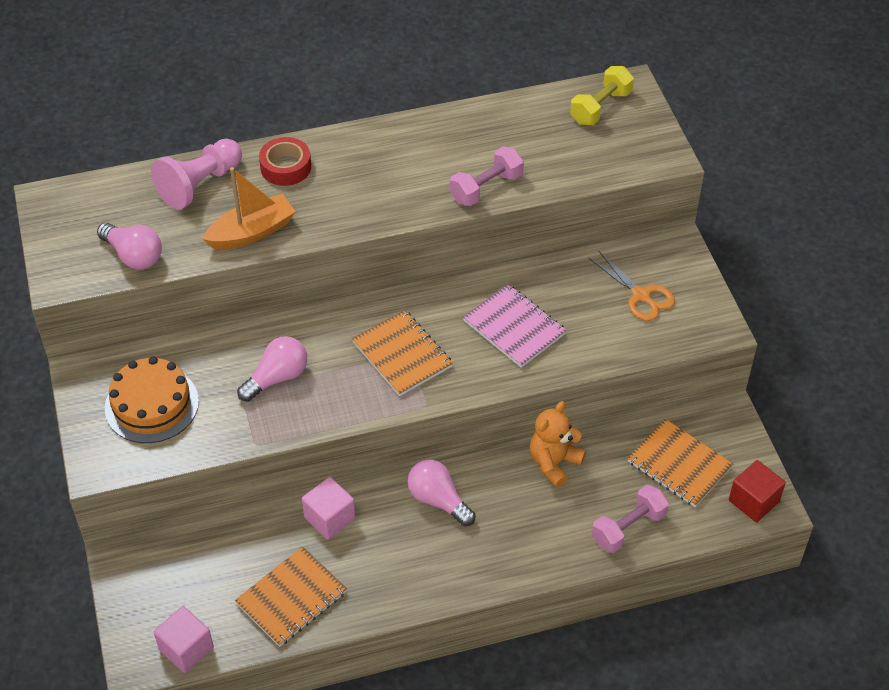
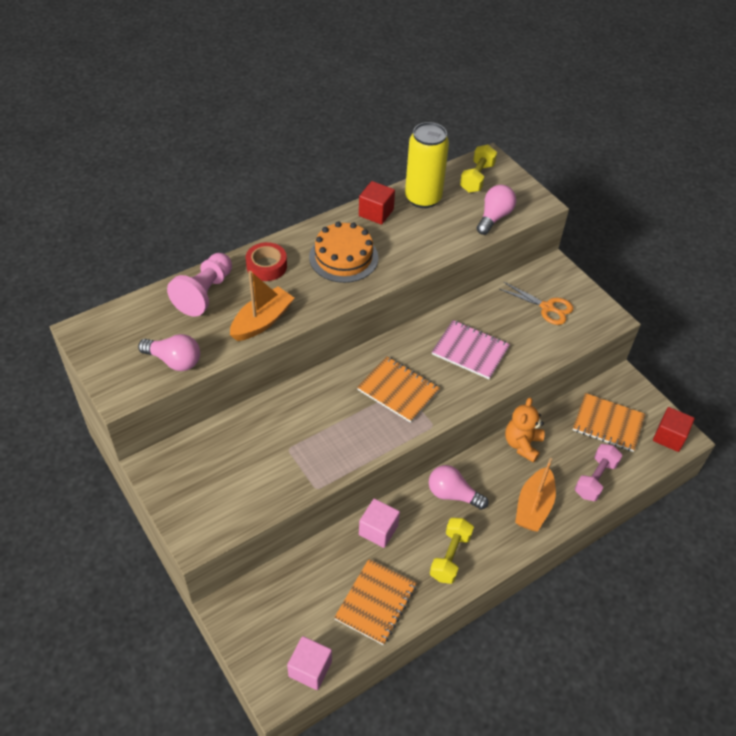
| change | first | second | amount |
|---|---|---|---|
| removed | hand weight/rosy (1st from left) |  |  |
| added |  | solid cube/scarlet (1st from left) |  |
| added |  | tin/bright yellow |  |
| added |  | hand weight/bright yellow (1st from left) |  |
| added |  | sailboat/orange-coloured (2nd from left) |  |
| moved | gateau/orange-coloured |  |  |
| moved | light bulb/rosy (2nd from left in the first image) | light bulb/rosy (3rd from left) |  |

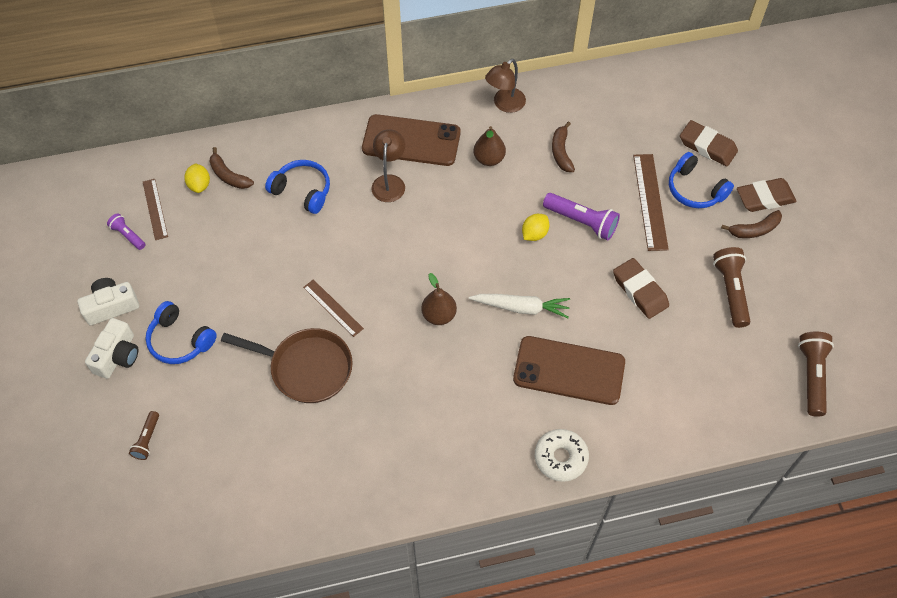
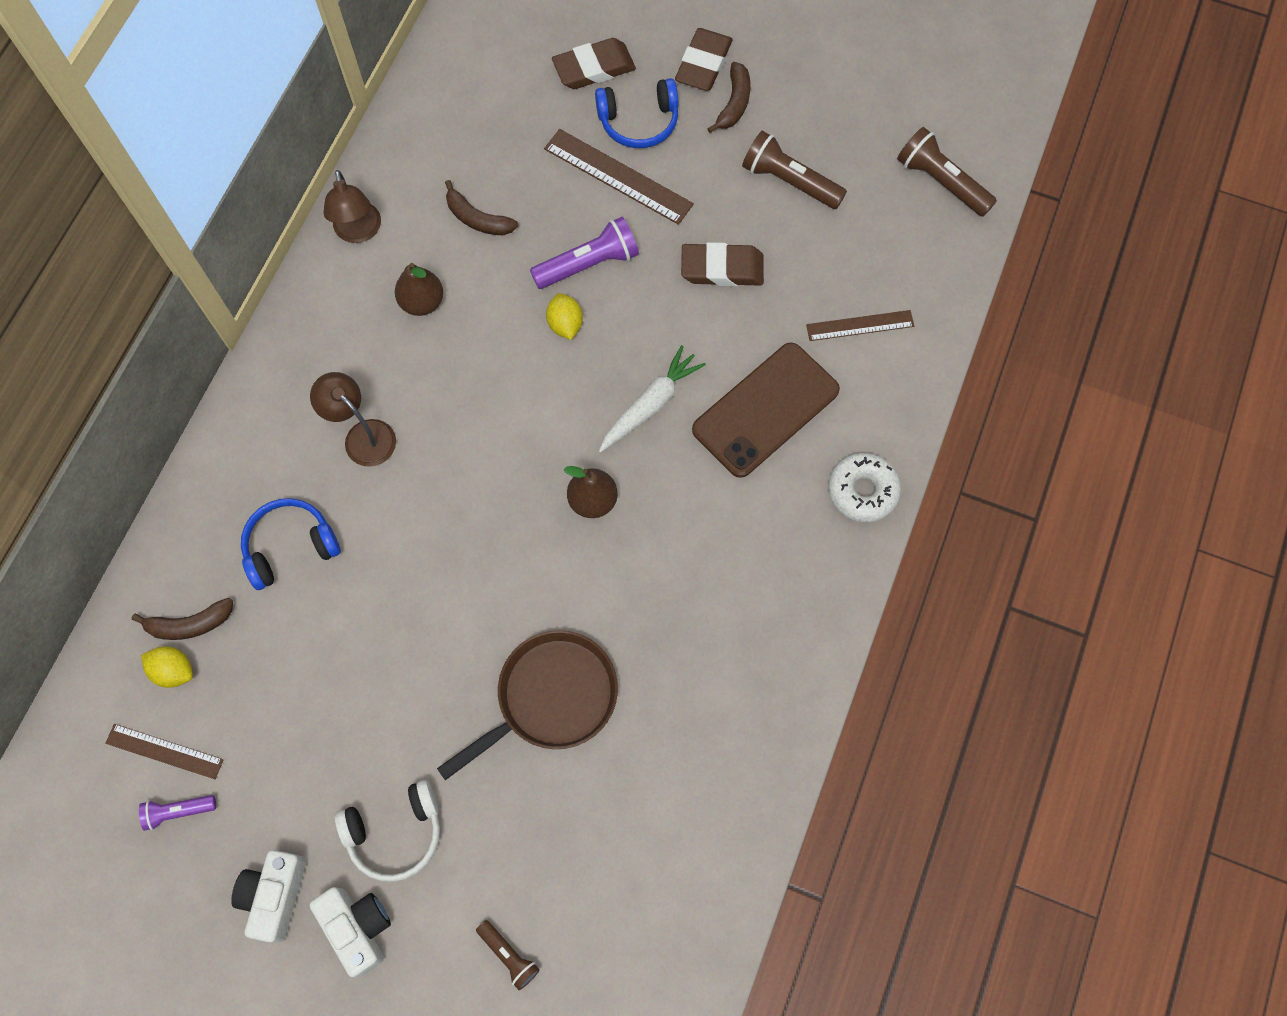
| change | first | second | amount |
|---|---|---|---|
| removed | smartphone/russet (1st from left) |  |  |
| moved | ruler/russet (2nd from left in the first image) | ruler/russet (3rd from left) |  |
| recoloured | headset/cobalt (1st from left) | headset/white |  |

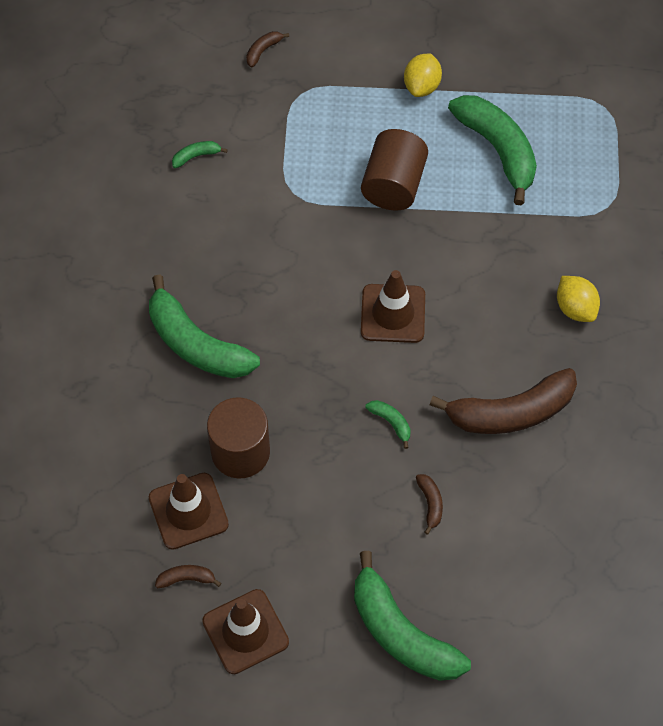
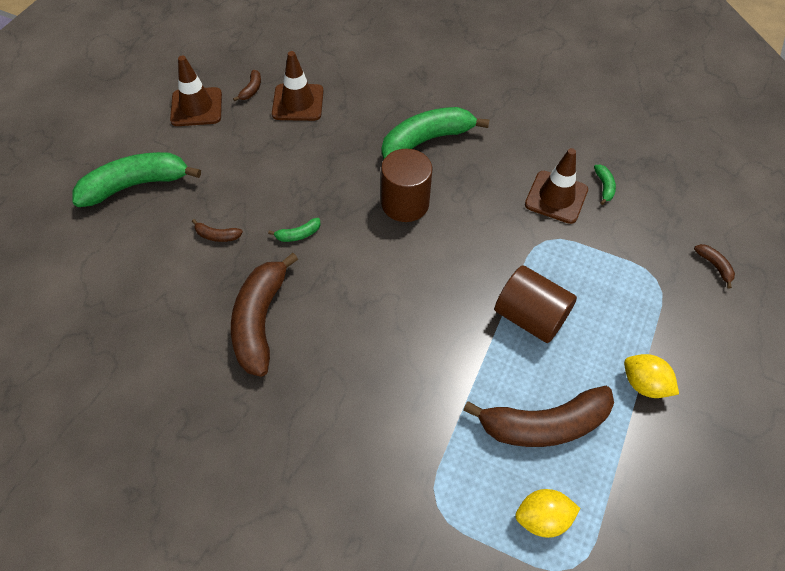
| change | first | second | amount |
|---|---|---|---|
| moved | cylinder/russet (1st from left) |  |  |
| moved | road cone/russet (3rd from left) |  |  |
| moved | citrus fruit/bright yellow (2nd from left in the first image) | citrus fruit/bright yellow (1st from left) |  |
| recoloured | banana/green (5th from left) | banana/russet (4th from left) |  |

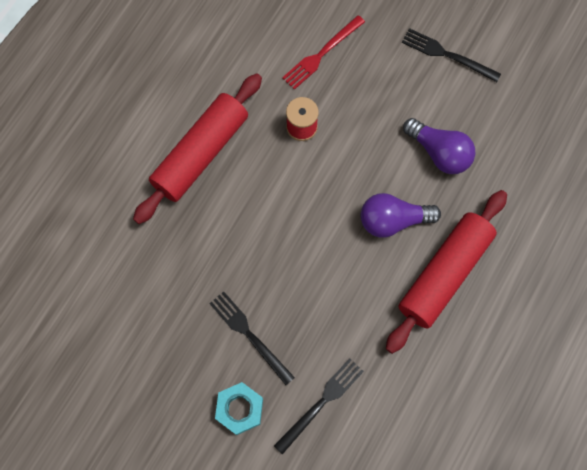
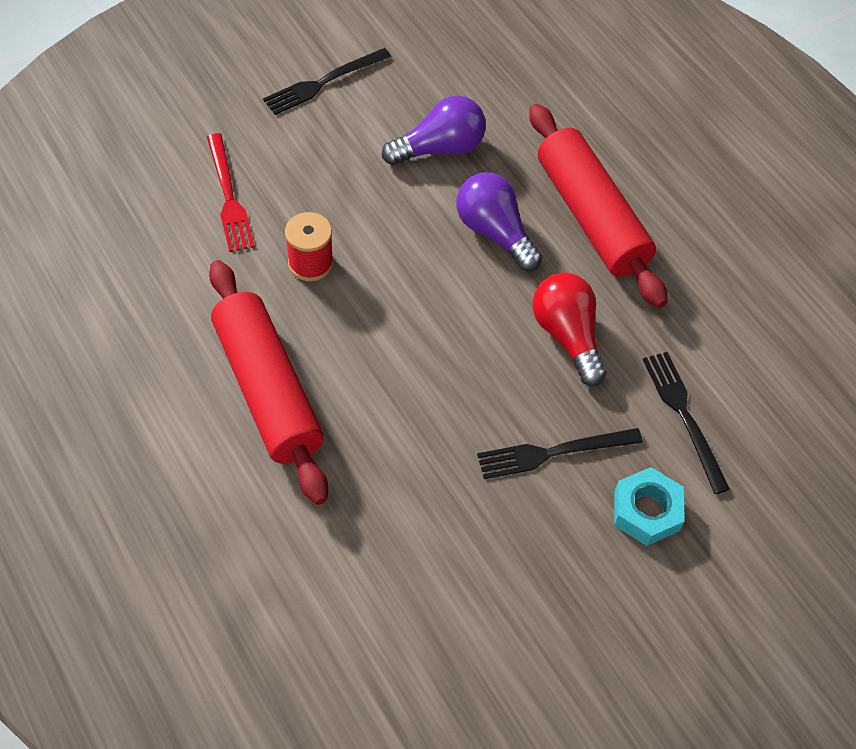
| change | first | second | amount |
|---|---|---|---|
| added |  | light bulb/scarlet |  |
| turned | light bulb/royal purple (1st from left in the first image) | light bulb/royal purple (2nd from left) | 120 degrees clockwise |

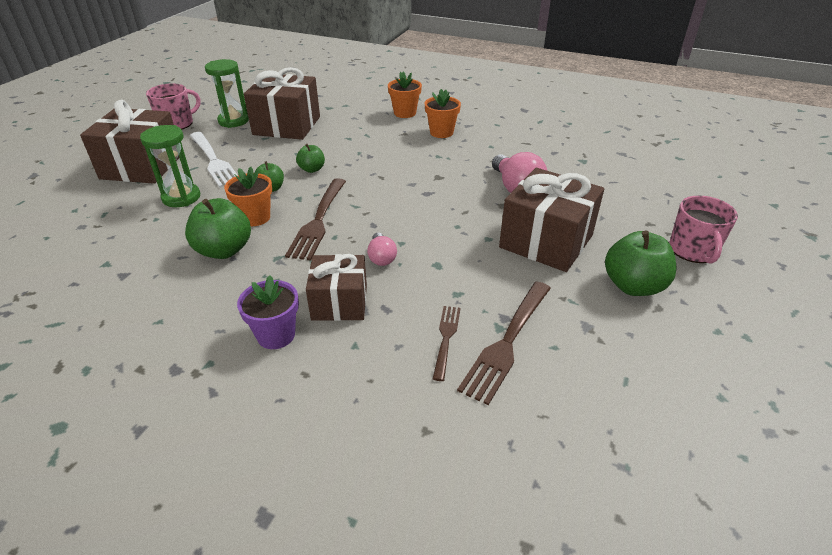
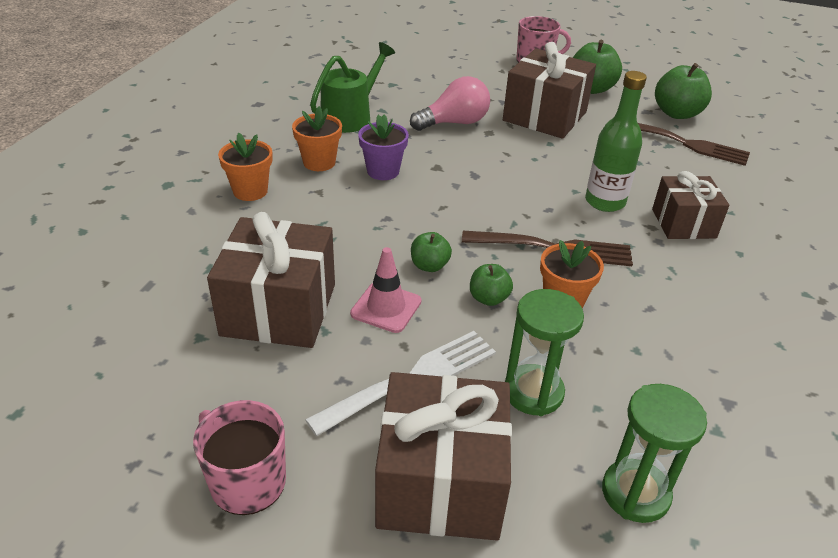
| change | first | second | amount |
|---|---|---|---|
| removed | dinner fork/russet (2nd from left) |  |  |
| added |  | watering pot/green |  |
| added |  | road cone/rosy |  |
| moved | apple fruit/green (1st from left in the first image) | apple fruit/green (4th from left) |  |
| moved | hourglass/green (2nd from left) |  |  |
| moved | plant pot/royal purple |  |  |
| replaced | light bulb/rosy (1st from left) | drink bottle/green |  |

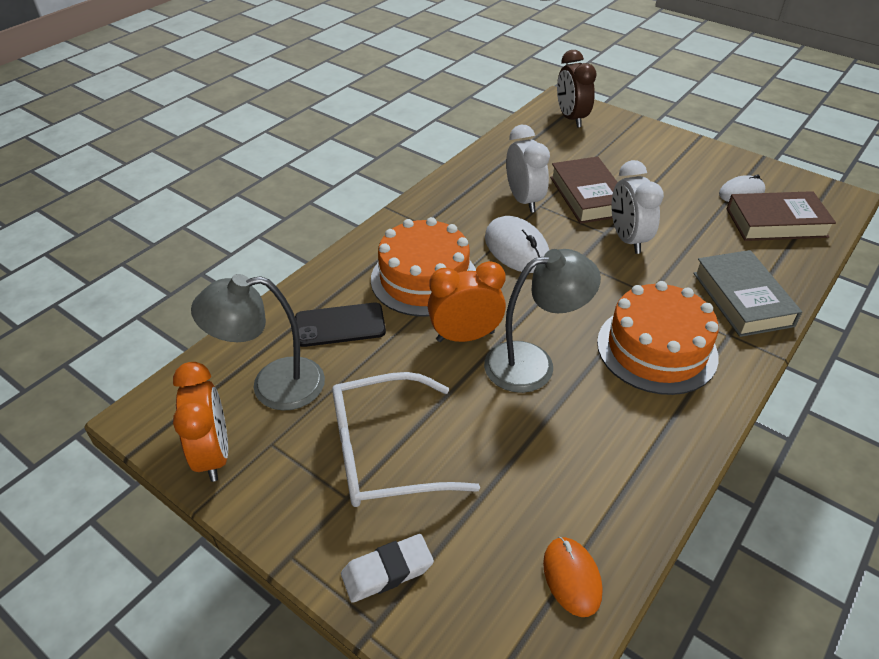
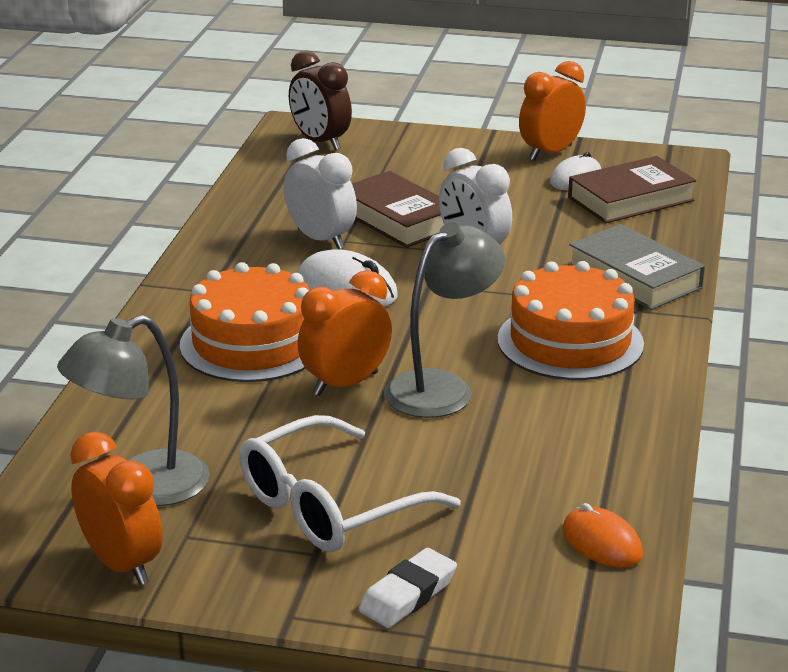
| change | first | second | amount |
|---|---|---|---|
| removed | smartphone/ebony |  |  |
| added |  | alarm clock/orange-coloured (3rd from left) |  |

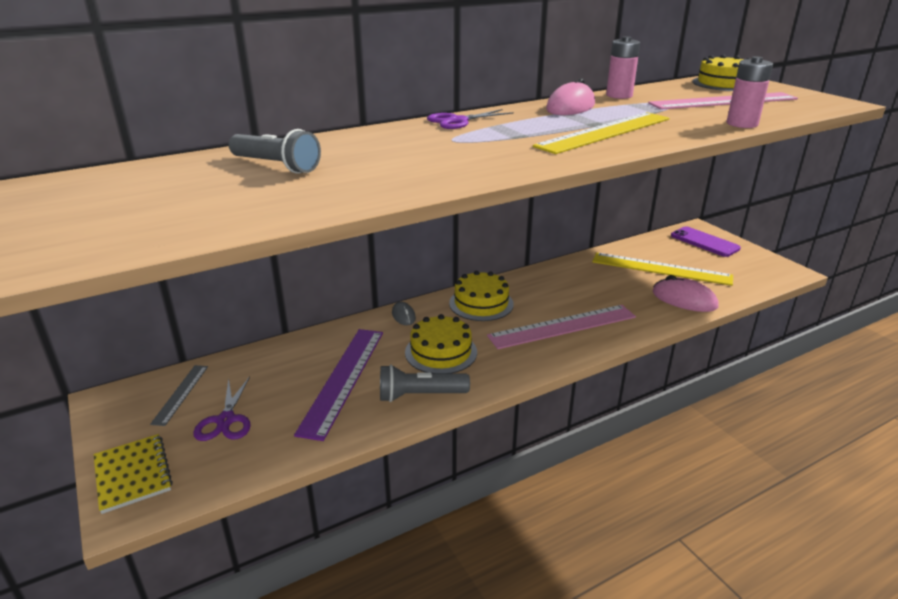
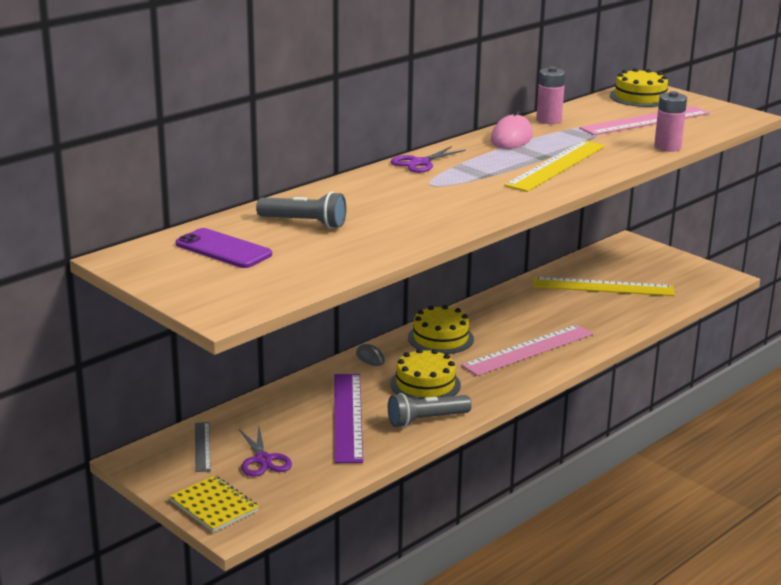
| change | first | second | amount |
|---|---|---|---|
| removed | PC mouse/rosy (2nd from left) |  |  |
| moved | smartphone/royal purple |  |  |

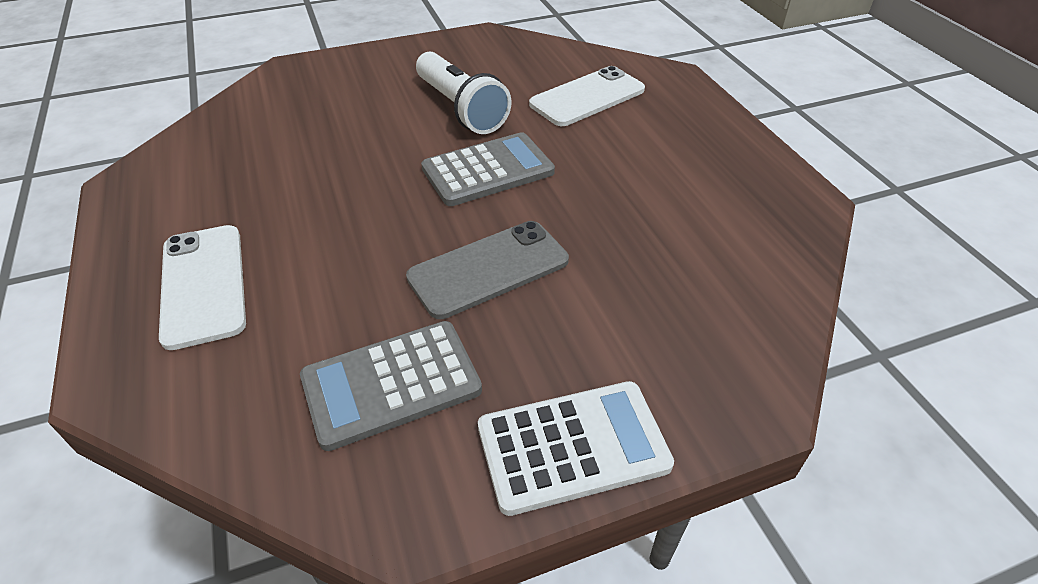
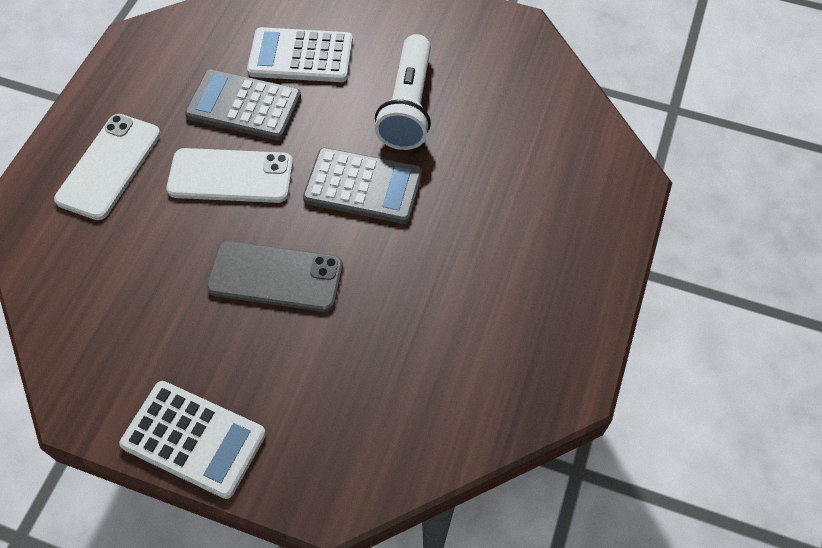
| change | first | second | amount |
|---|---|---|---|
| added |  | adding machine/white (2nd from left) |  |
| moved | adding machine/gray (1st from left) |  |  |
| moved | smartphone/white (2nd from left) |  |  |

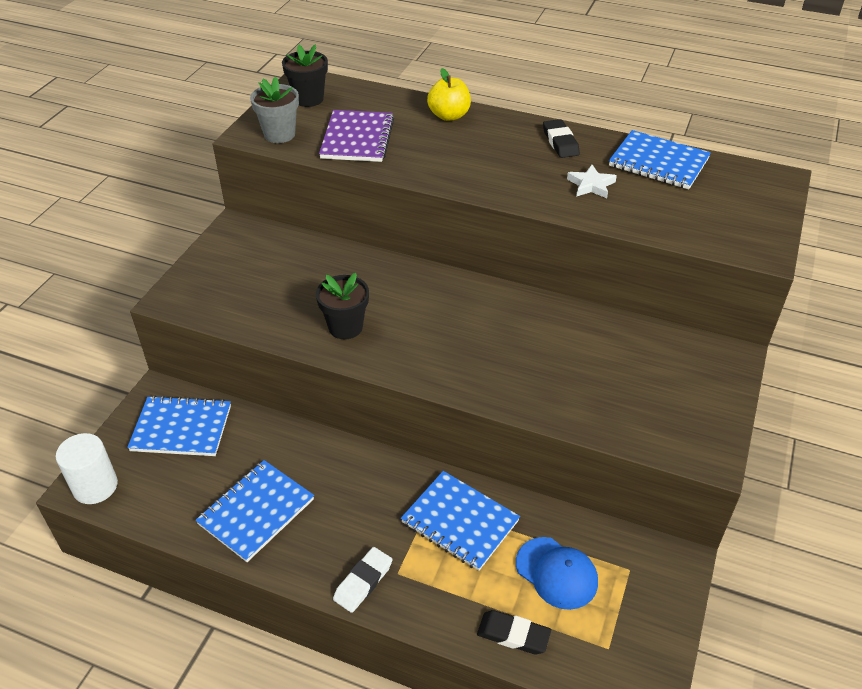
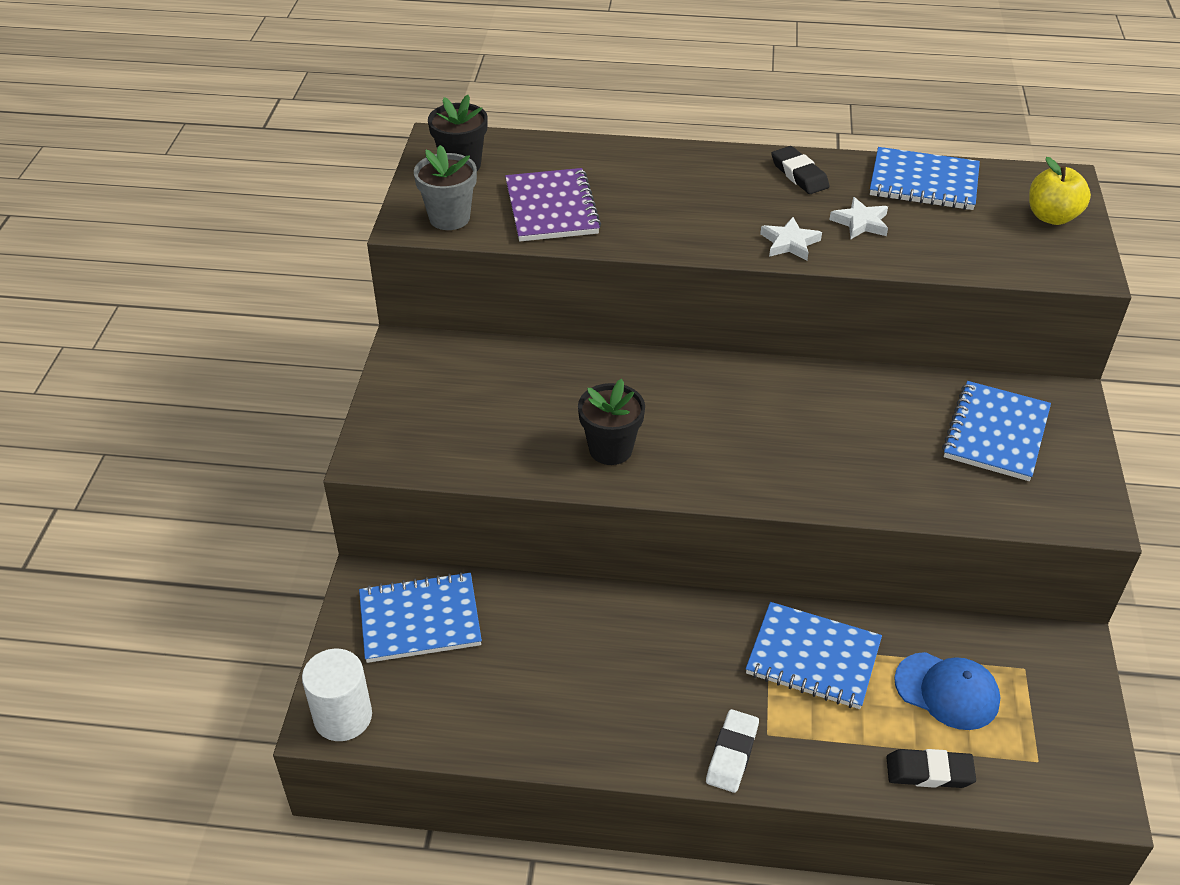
| change | first | second | amount |
|---|---|---|---|
| added |  | star shape/white (1st from left) |  |
| moved | notebook/cobalt (2nd from left in the first image) | notebook/cobalt (4th from left) |  |
| moved | apple fruit/bright yellow |  |  |

